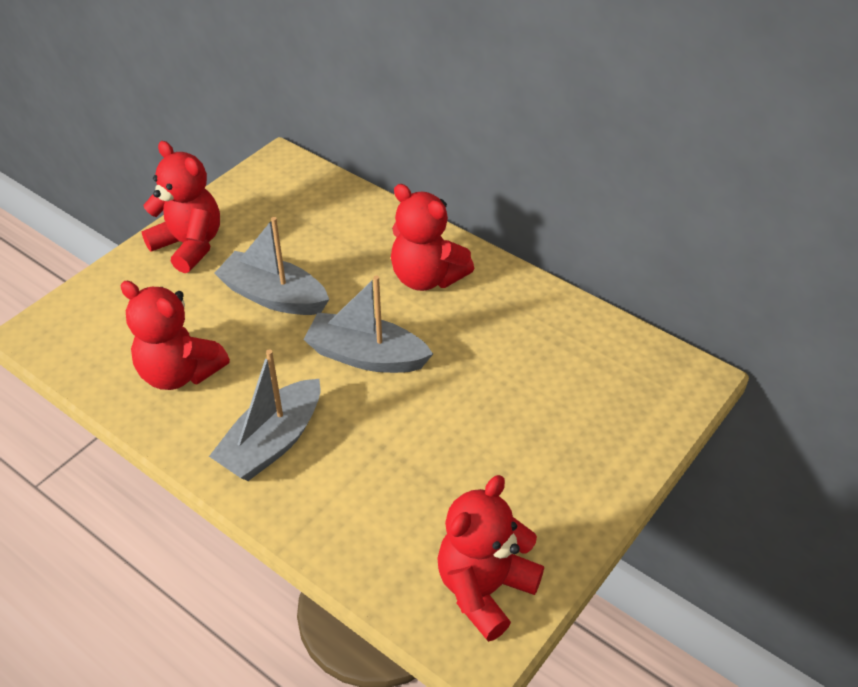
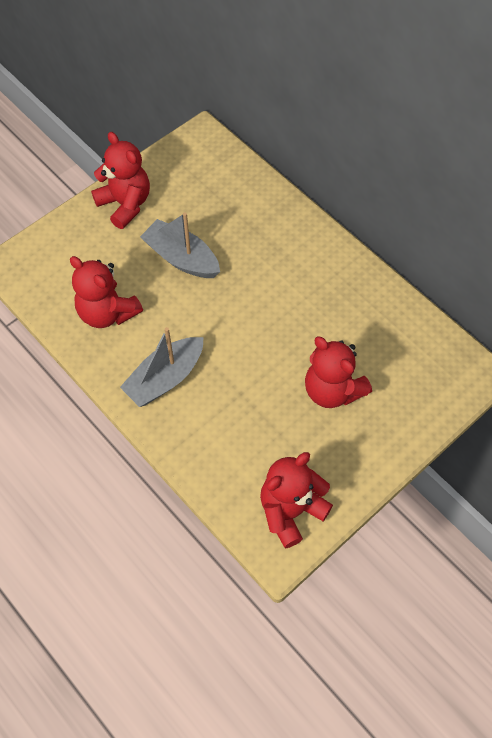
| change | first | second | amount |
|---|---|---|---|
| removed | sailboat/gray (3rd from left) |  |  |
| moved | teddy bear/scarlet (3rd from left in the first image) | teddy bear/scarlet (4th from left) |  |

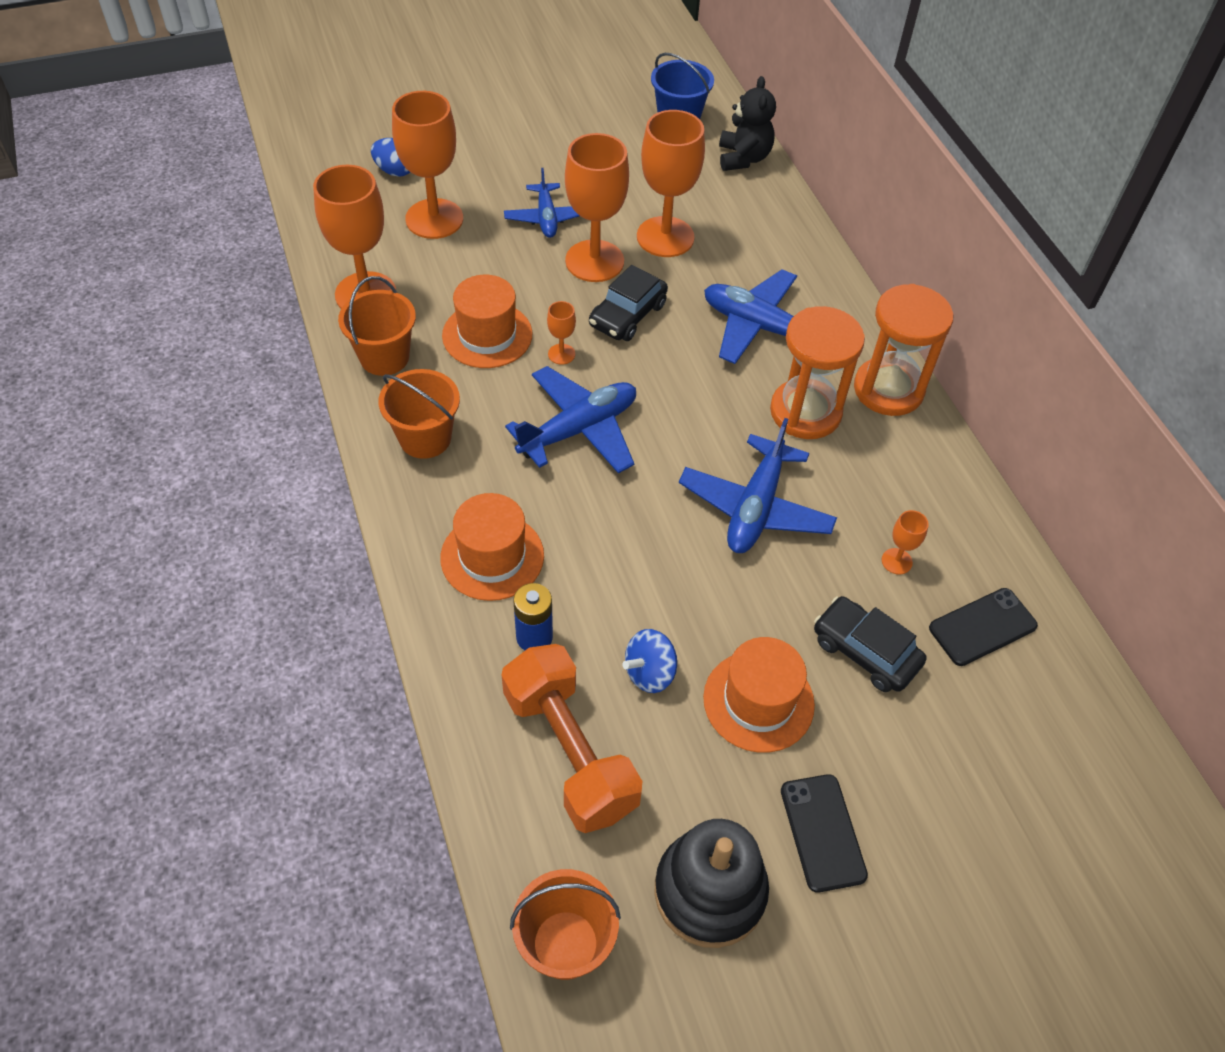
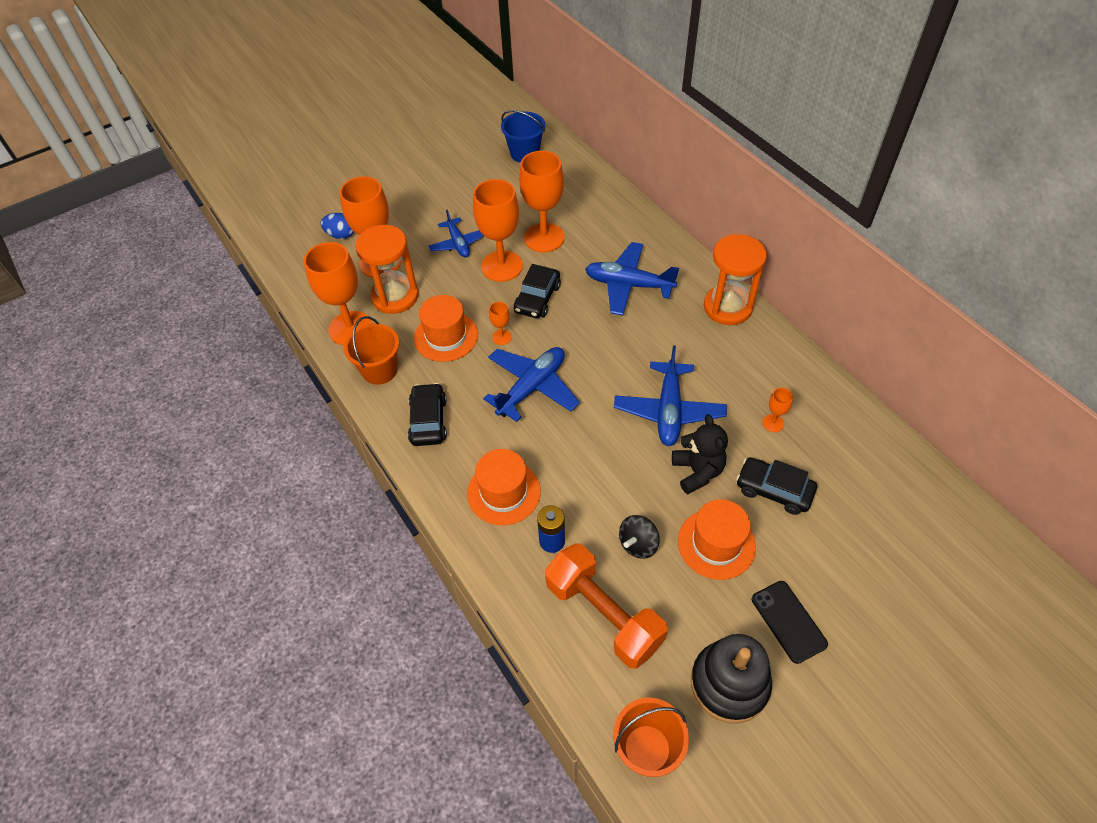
| change | first | second | amount |
|---|---|---|---|
| removed | smartphone/ebony (2nd from left) |  |  |
| moved | teddy bear/ebony |  |  |
| moved | hourglass/orange-coloured (1st from left) |  |  |
| replaced | sand bucket/orange-coloured (2nd from left) | car/ebony (1st from left) |  |
| recoloured | toy top/cobalt | toy top/ebony |  |

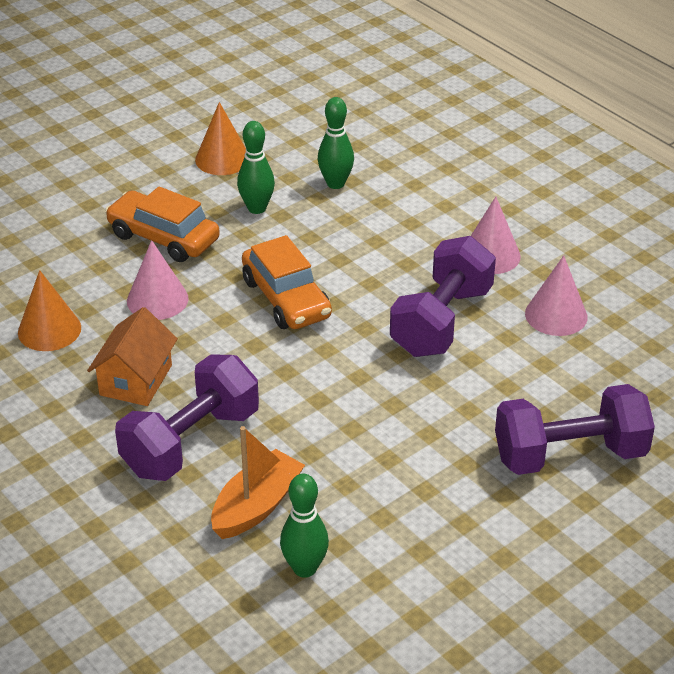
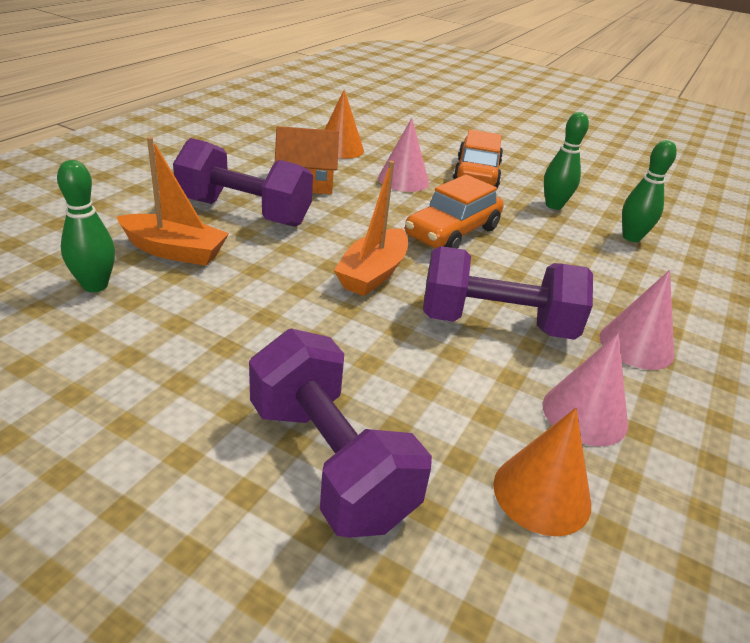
| change | first | second | amount |
|---|---|---|---|
| added |  | sailboat/orange-coloured (2nd from left) |  |
| moved | solid cone/orange-coloured (2nd from left) |  |  |

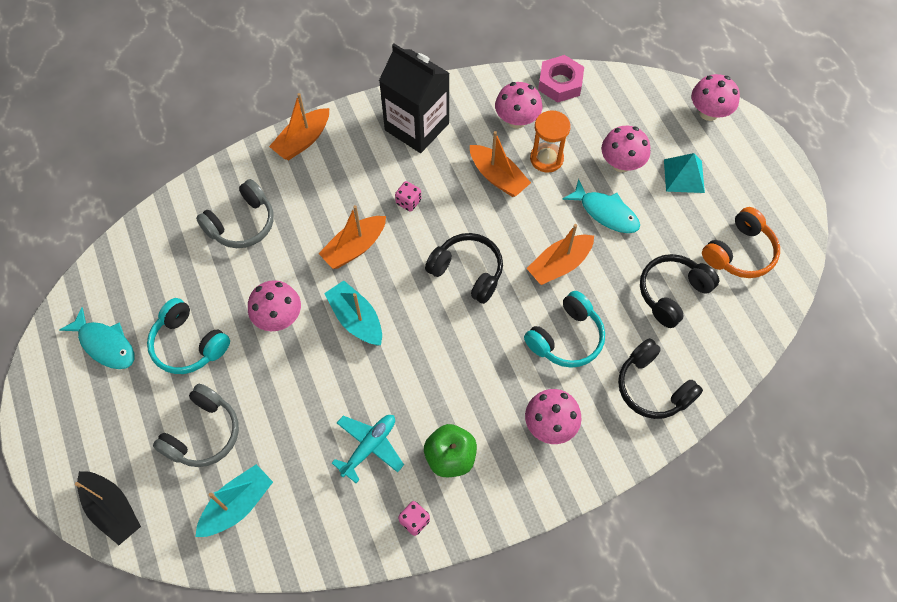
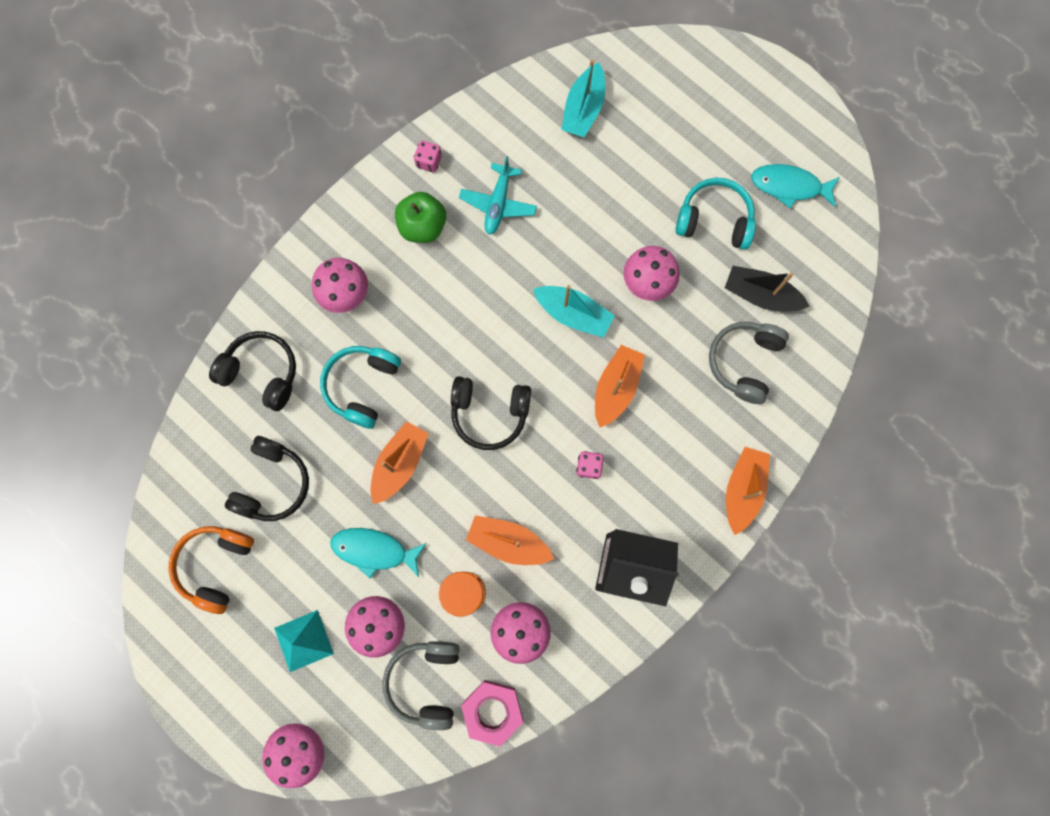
| change | first | second | amount |
|---|---|---|---|
| moved | sailboat/ebony |  |  |
| moved | headset/gray (1st from left) |  |  |

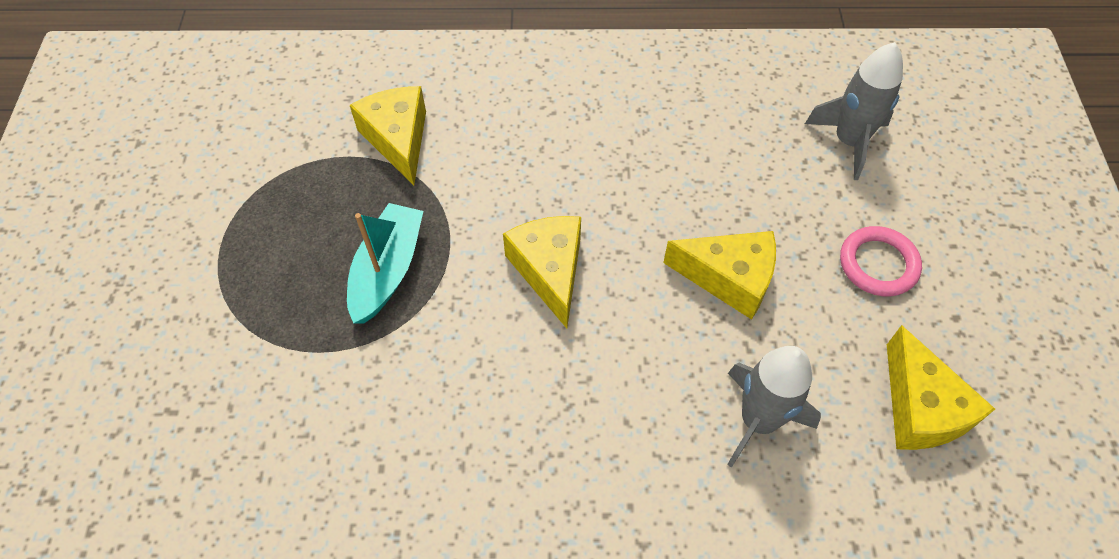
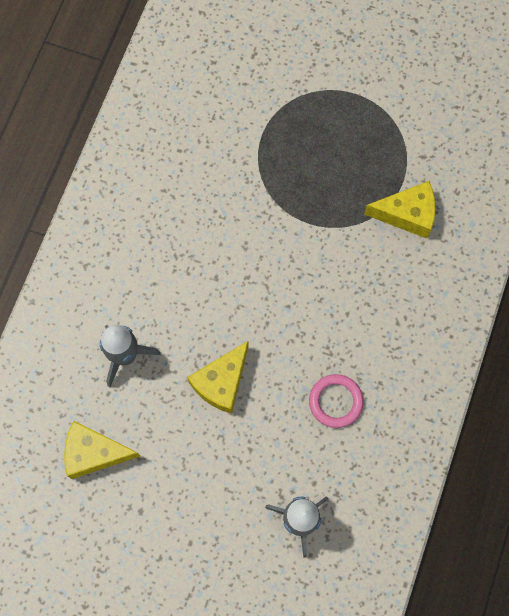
| change | first | second | amount |
|---|---|---|---|
| removed | sailboat/aqua |  |  |
| removed | cheese wedge/bright yellow (2nd from left) |  |  |
| moved | ring/rosy |  |  |

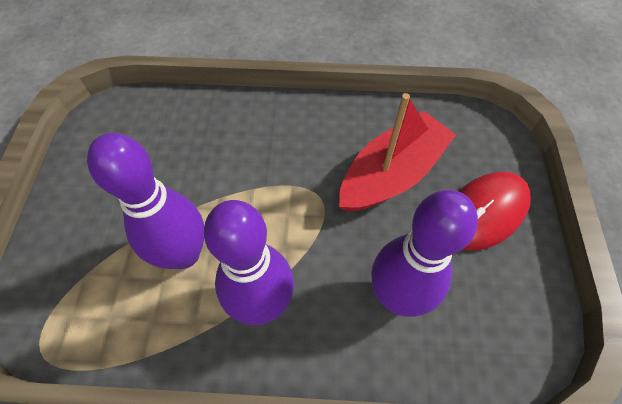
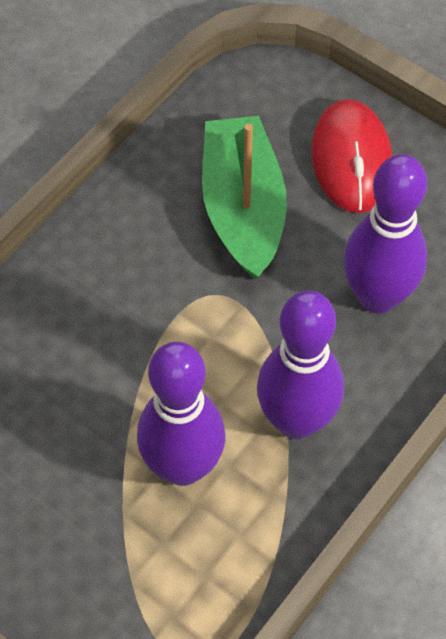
| change | first | second | amount |
|---|---|---|---|
| recoloured | sailboat/scarlet | sailboat/green |  |

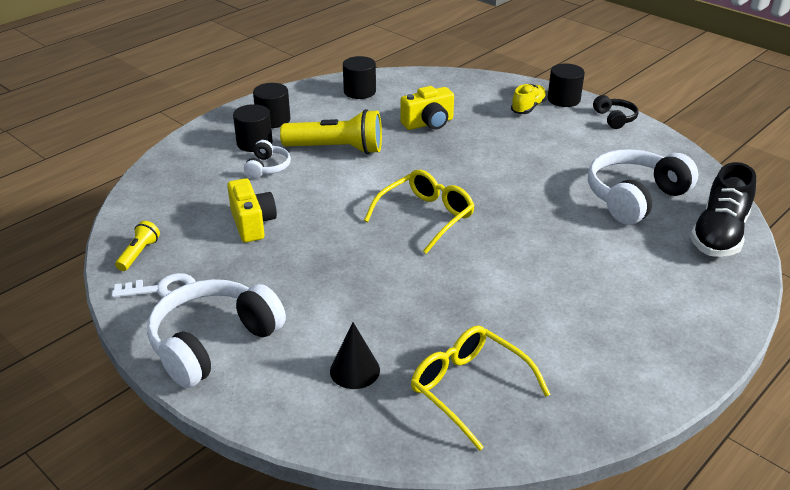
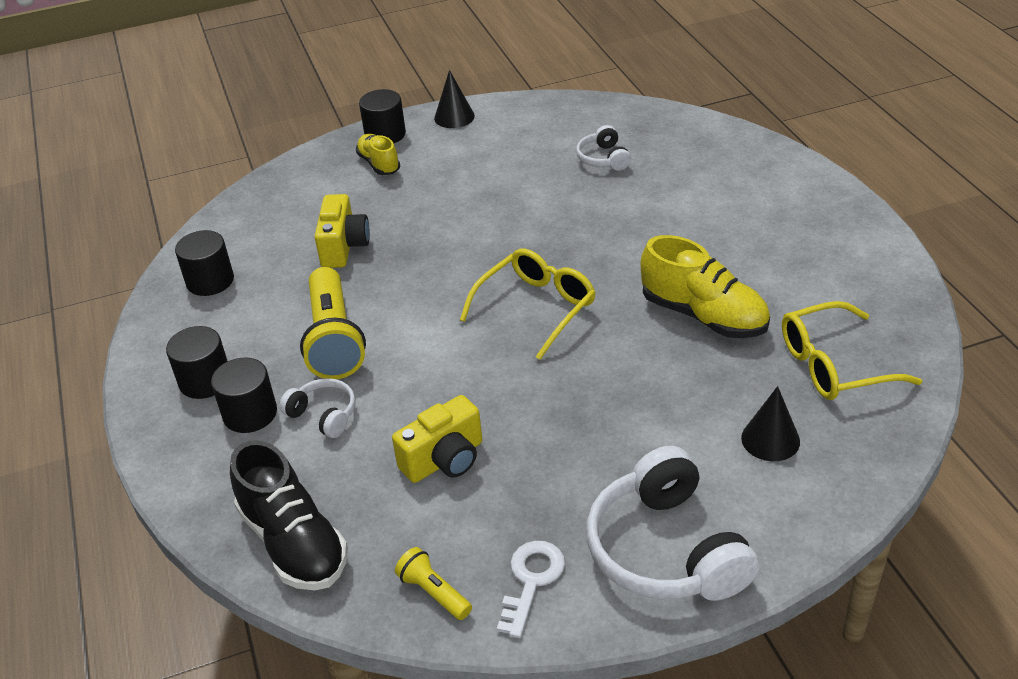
| change | first | second | amount |
|---|---|---|---|
| added |  | lace-up shoe/bright yellow (2nd from left) |  |
| moved | lace-up shoe/ebony |  |  |
| replaced | headset/ebony | solid cone/ebony (1st from left) |  |
| turned | compact camera/bright yellow (1st from left in the first image) | compact camera/bright yellow (2nd from left) | 135 degrees clockwise |
| turned | flashlight/bright yellow (2nd from left in the first image) | flashlight/bright yellow (1st from left) | 135 degrees clockwise |
| turned | eyeglasses/bright yellow (1st from left) |  | 60 degrees clockwise |
| resized | headset/white (3rd from left in the first image) | headset/white (2nd from left) | x0.50 |

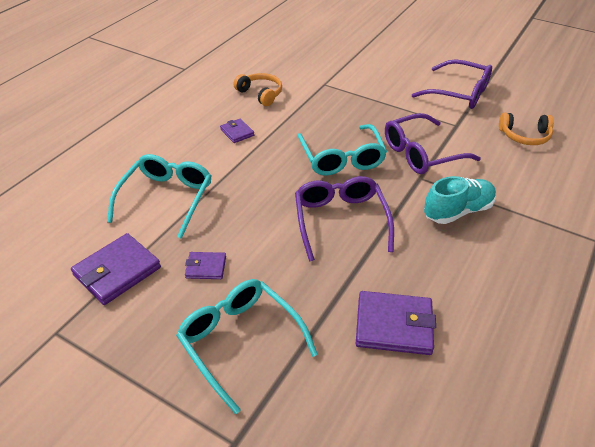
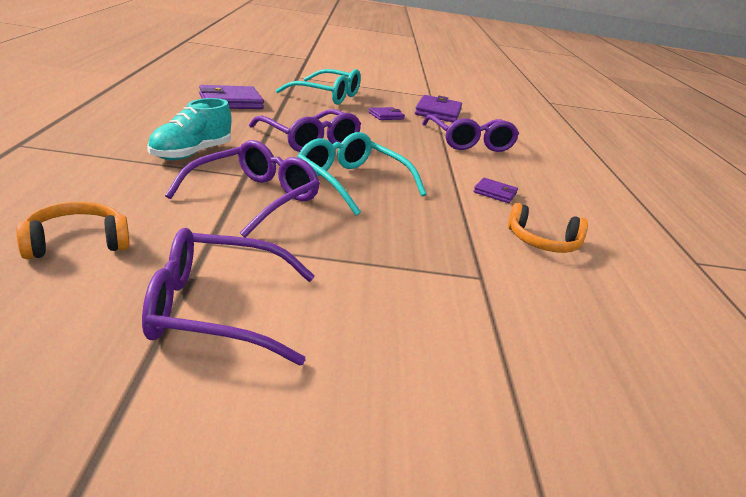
| change | first | second | amount |
|---|---|---|---|
| recoloured | eyeglasses/aqua (1st from left) | eyeglasses/royal purple (4th from left) |  |

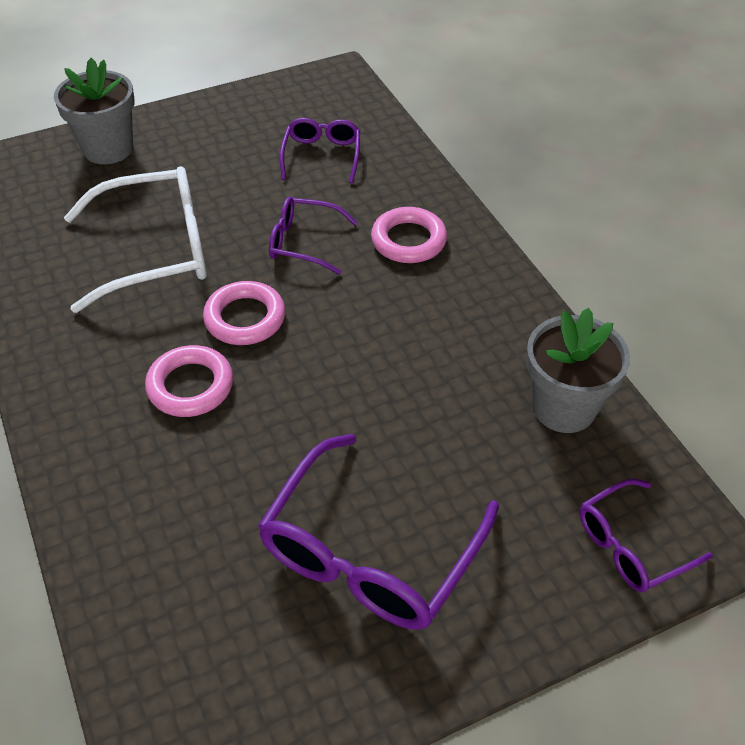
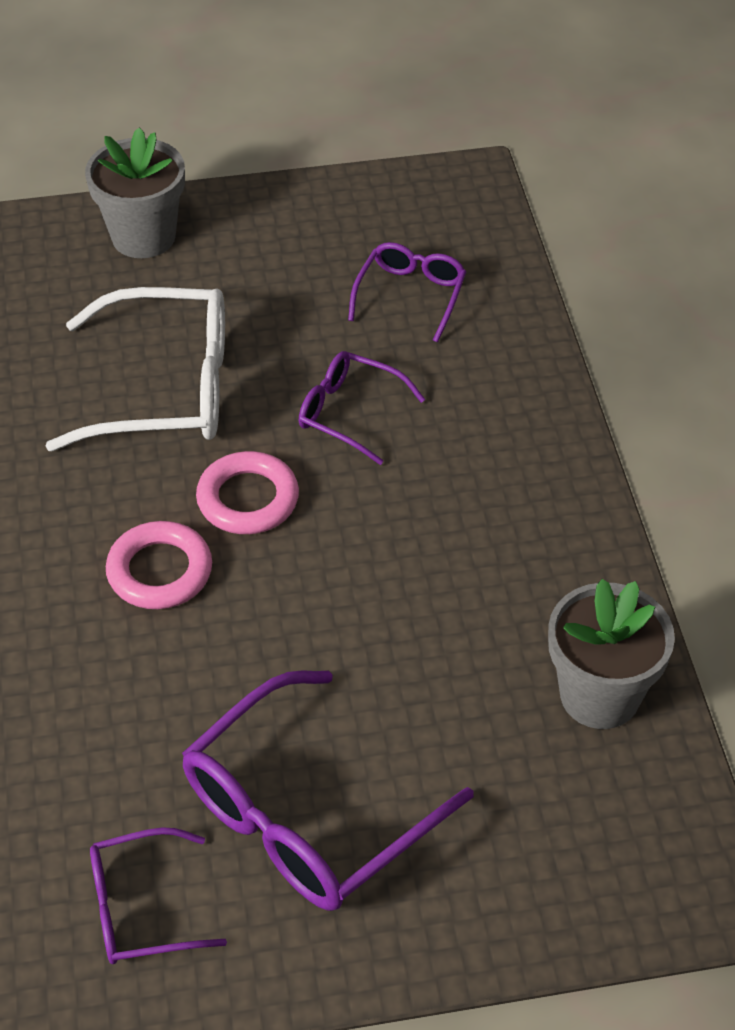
| change | first | second | amount |
|---|---|---|---|
| removed | ring/rosy (3rd from left) |  |  |
| moved | eyeglasses/royal purple (4th from left in the first image) | eyeglasses/royal purple (1st from left) |  |

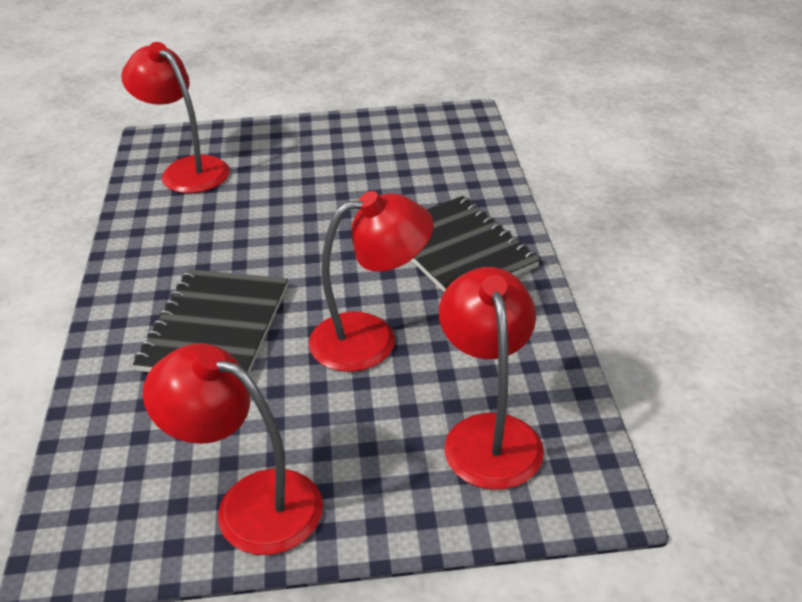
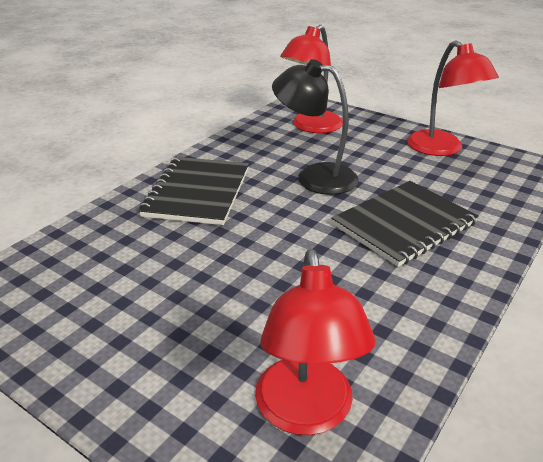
| change | first | second | amount |
|---|---|---|---|
| recoloured | reading lamp/scarlet (3rd from left) | reading lamp/ebony |  |

